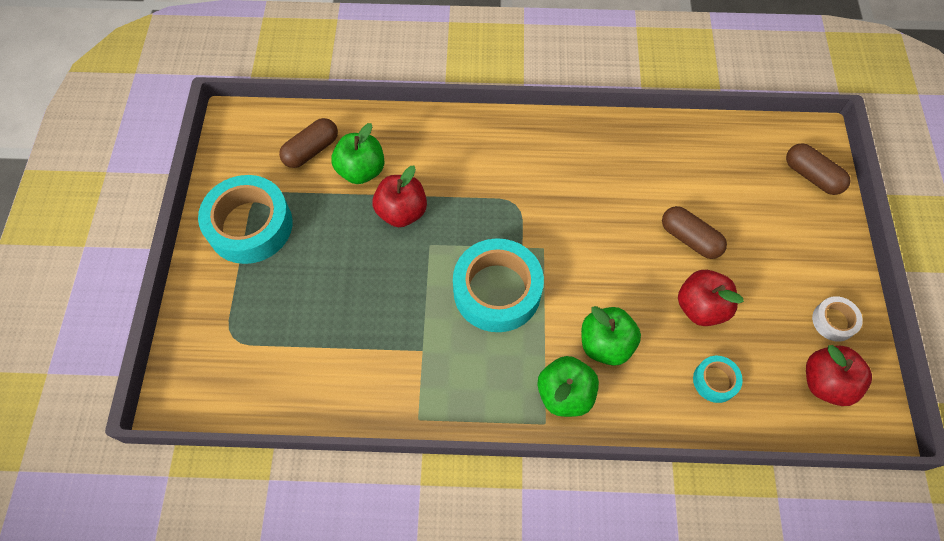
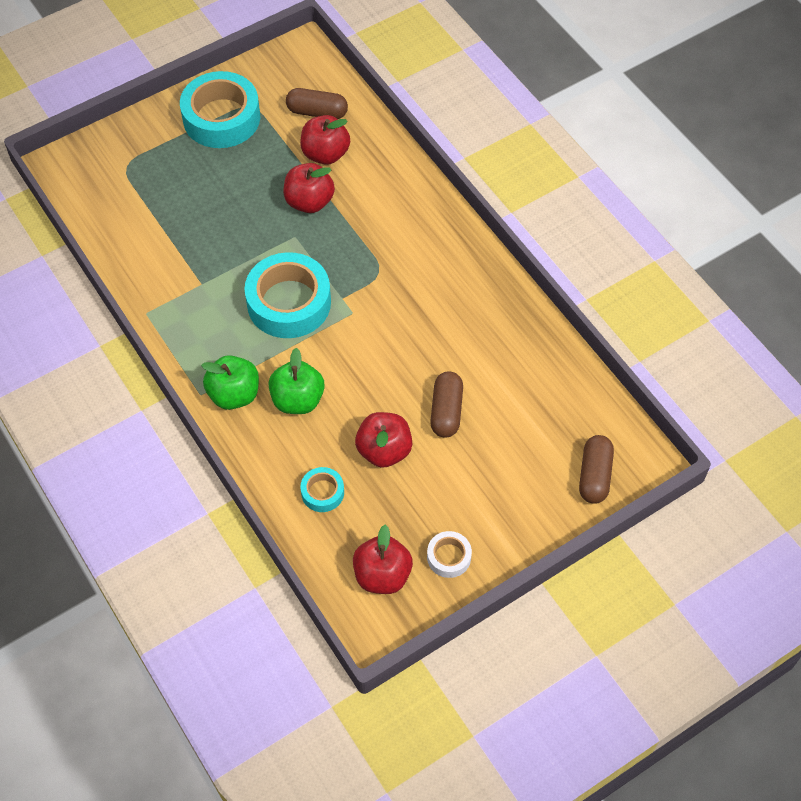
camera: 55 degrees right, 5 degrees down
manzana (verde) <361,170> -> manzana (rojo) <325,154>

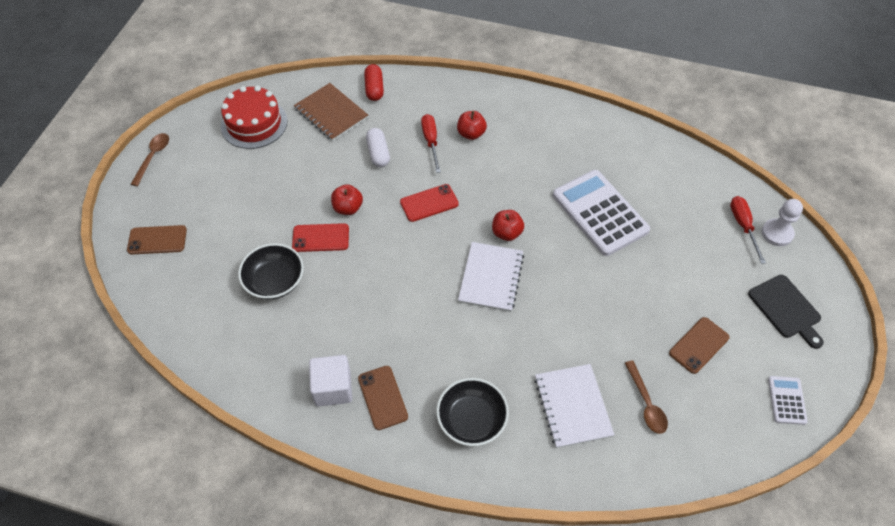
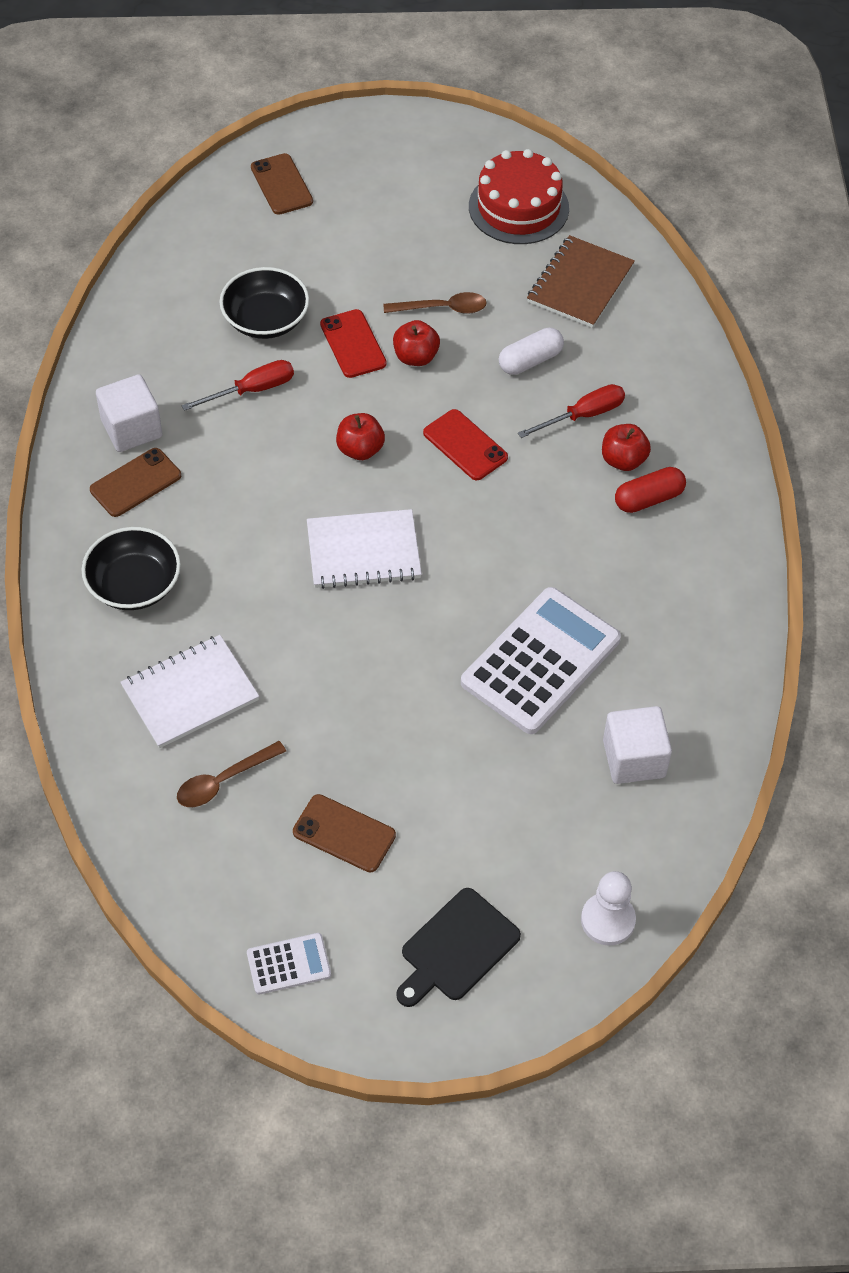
camera: 70 degrees right, 0 degrees up
cuchara (marrón) <153,157> -> cuchara (marrón) <442,308>, relocated
cápsula (rojo) <374,89> -> cápsula (rojo) <648,499>, relocated
manzana (rojo) <506,233> -> manzana (rojo) <360,449>, relocated
destornillador (rojo) <743,226> -> destornillador (rojo) <252,390>, relocated
none -> cubo (blanco) <634,758>

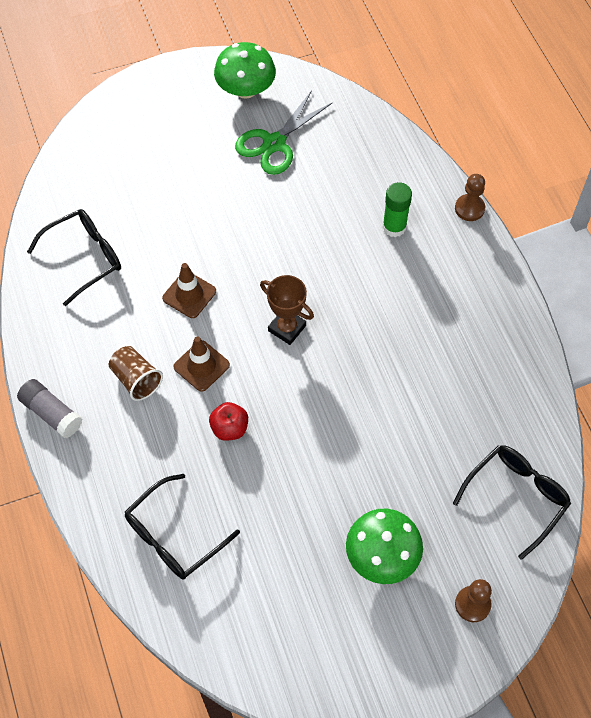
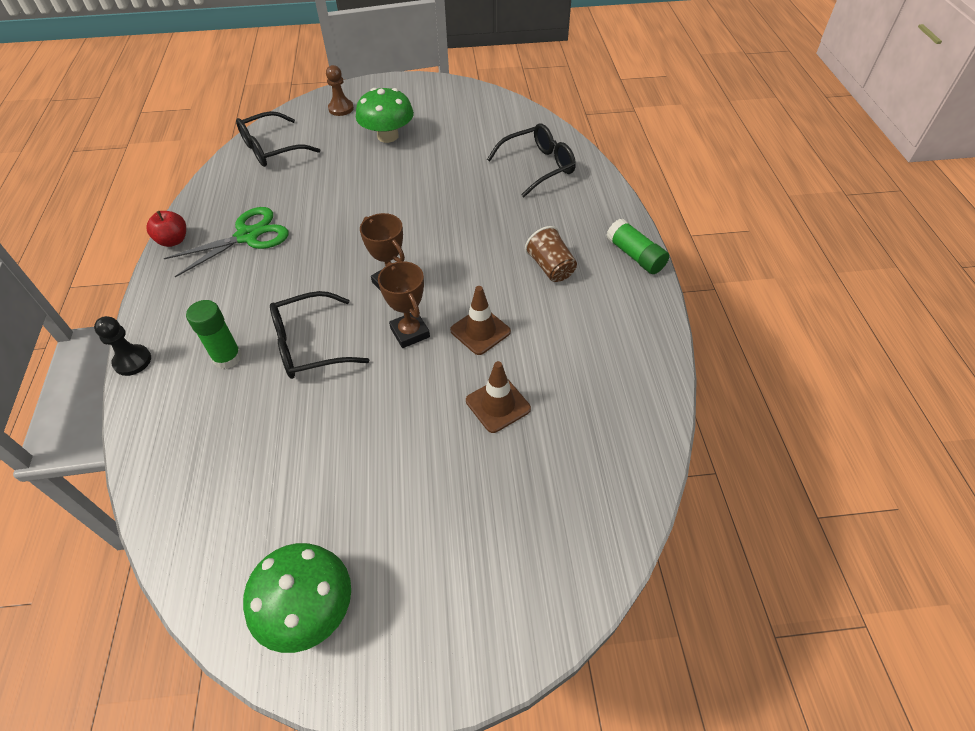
camera: 165 degrees left, 10 degrees down
barra de pegamento (gris) <51,413> -> barra de pegamento (verde) <635,256>
gafas (negro) <84,258> -> gafas (negro) <310,345>, relocated
cono de tráfico (marrón) <201,366> -> cono de tráfico (marrón) <498,405>, relocated
manzana (rojo) <229,428> -> manzana (rojo) <173,240>, relocated
tijeras (verde) <274,143> -> tijeras (verde) <247,236>, relocated
peón (marrón) <469,208> -> peón (negro) <132,361>
none -> trofeo (marrón) <410,332>

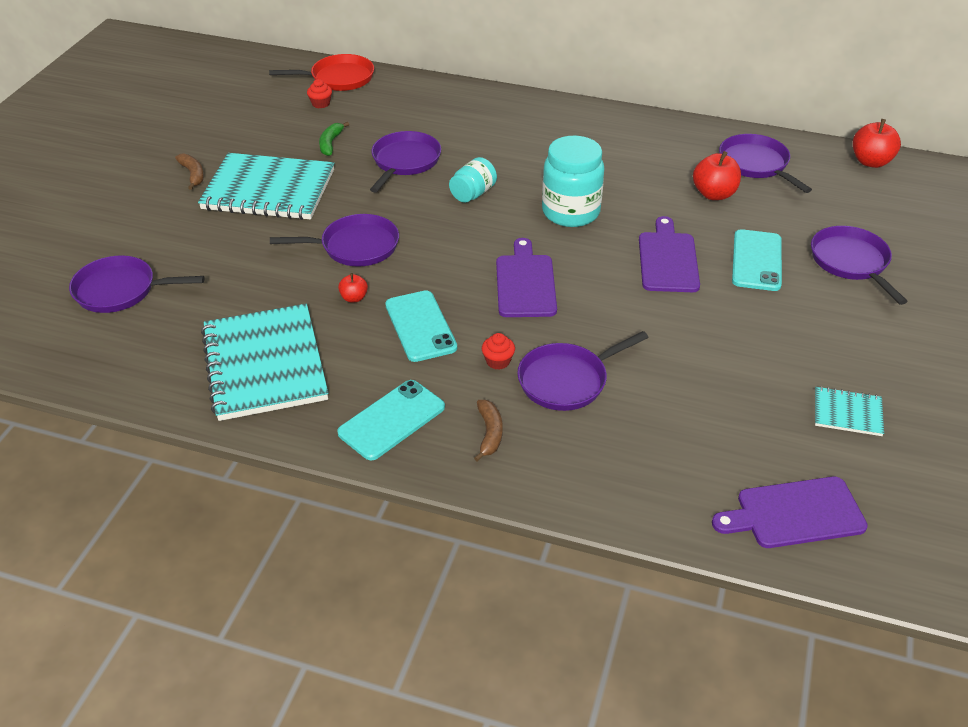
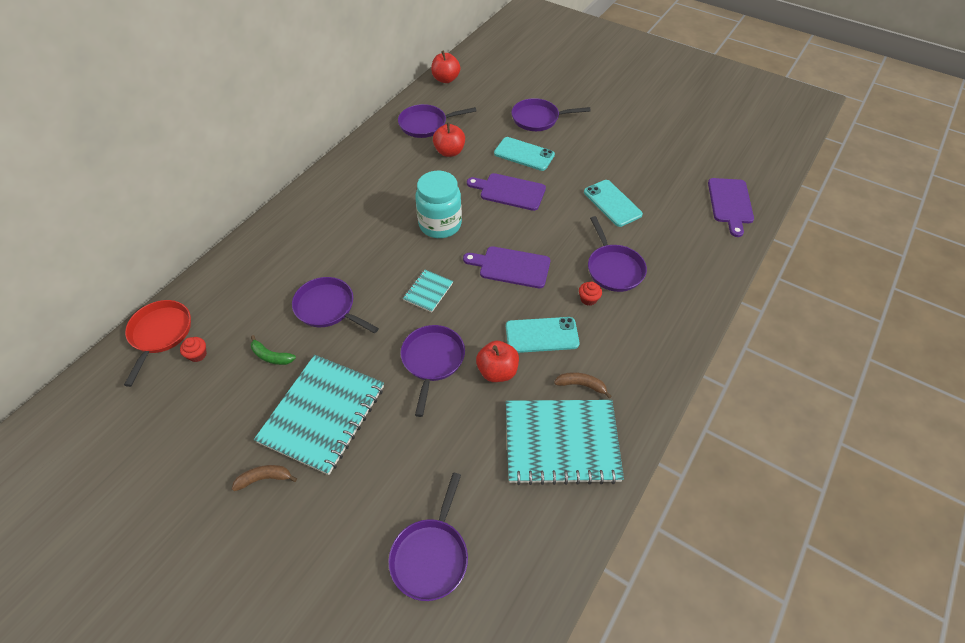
camera: 75 degrees left, 10 degrees up
móvil (turquesa) <391,420> -> móvil (turquesa) <612,203>, relocated
manzana (rojo) <354,298> -> manzana (rojo) <497,371>, x1.82
tarro (turquesa) <473,194> -> none
plátano (marrón) <489,433> -> plátano (marrón) <581,385>, relocated
cuaderno (turquesa) <847,413> -> cuaderno (turquesa) <428,291>, relocated

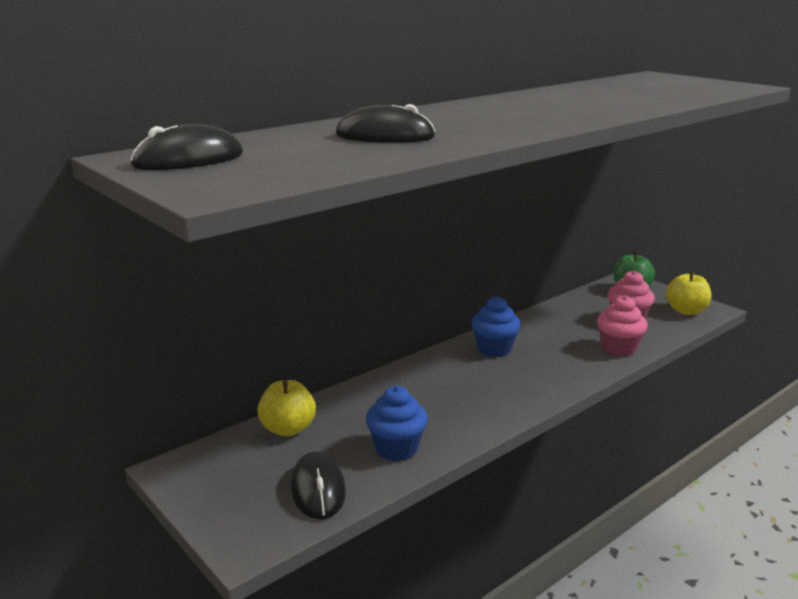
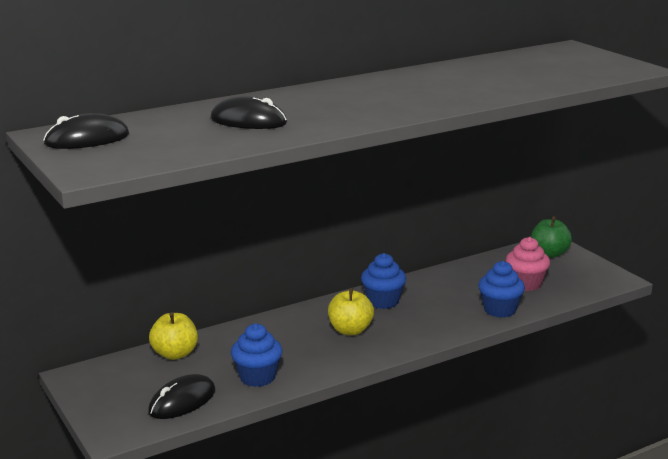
camera: 10 degrees right, 0 degrees up
ratón (negro) <318,489> -> ratón (negro) <182,401>, 45 degrees clockwise
magdalena (rosa) <618,348> -> magdalena (azul) <499,310>
manzana (amarillo) <686,311> -> manzana (amarillo) <350,330>, relocated

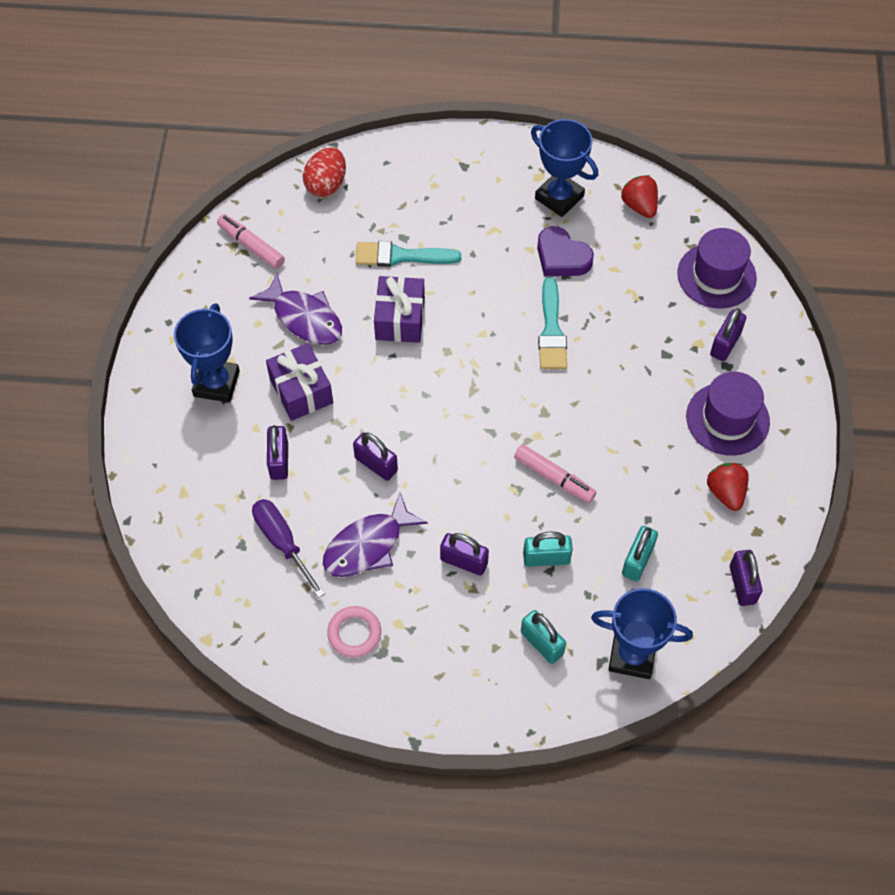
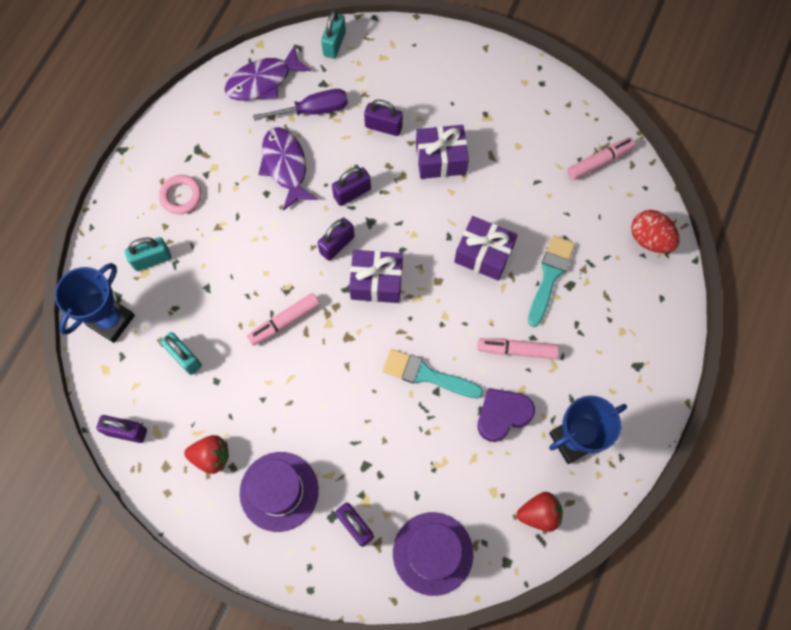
camera: 110 degrees right, 10 degrees up
trofeo (azul) <216,383> -> none
pez (morado) <304,318> -> pez (morado) <263,81>, relocated
anillo (rosa) <354,633> -> anillo (rosa) <181,196>, relocated
candado (morado) <464,561> -> candado (morado) <337,245>, relocated
candado (turquesa) <546,558> -> candado (turquesa) <334,44>, relocated
none -> regalo (morado) <376,282>
none -> rotulador (rosa) <517,350>

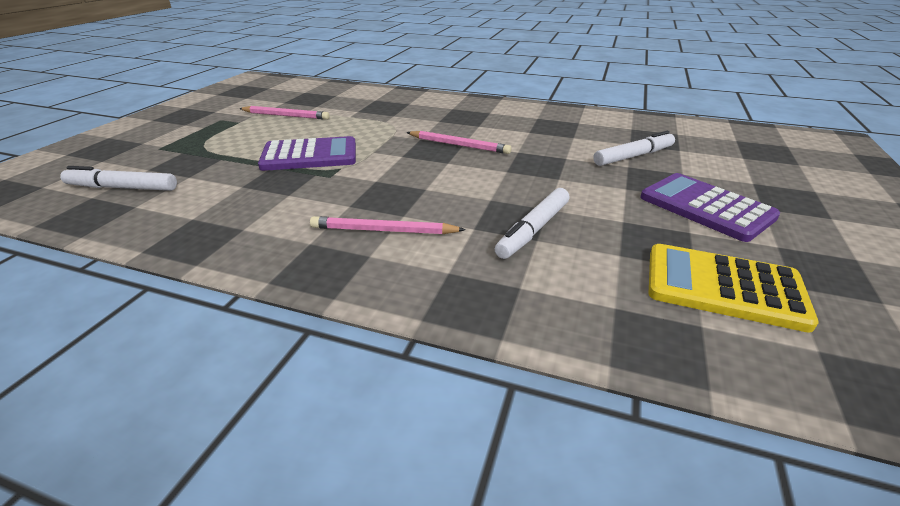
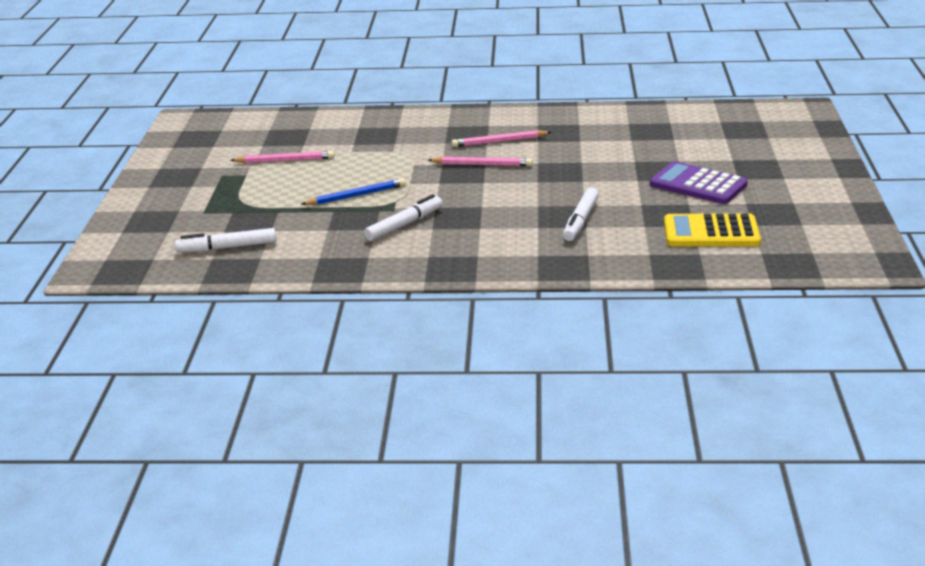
camera: 15 degrees left, 5 degrees down
calculadora (morado) <310,155> -> lápiz (azul) <356,195>
lápiz (rosa) <383,230> -> lápiz (rosa) <499,141>, relocated
rotulador (blanco) <633,156> -> rotulador (blanco) <404,225>, relocated

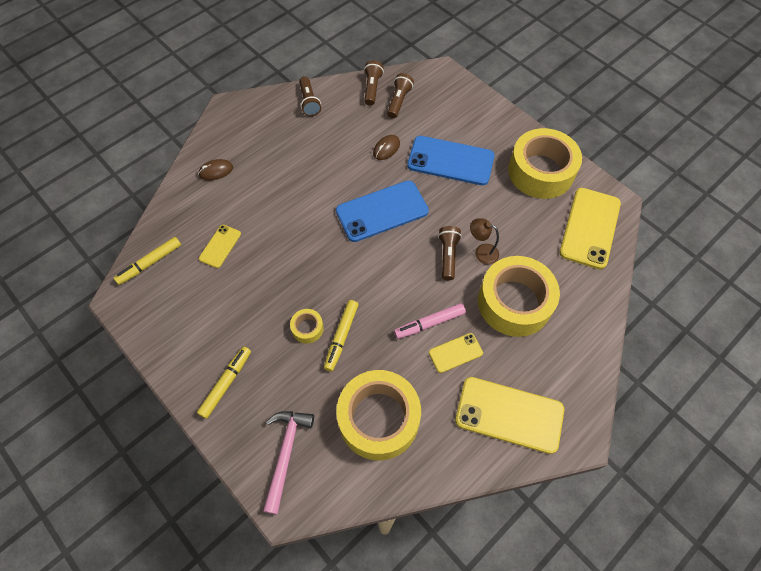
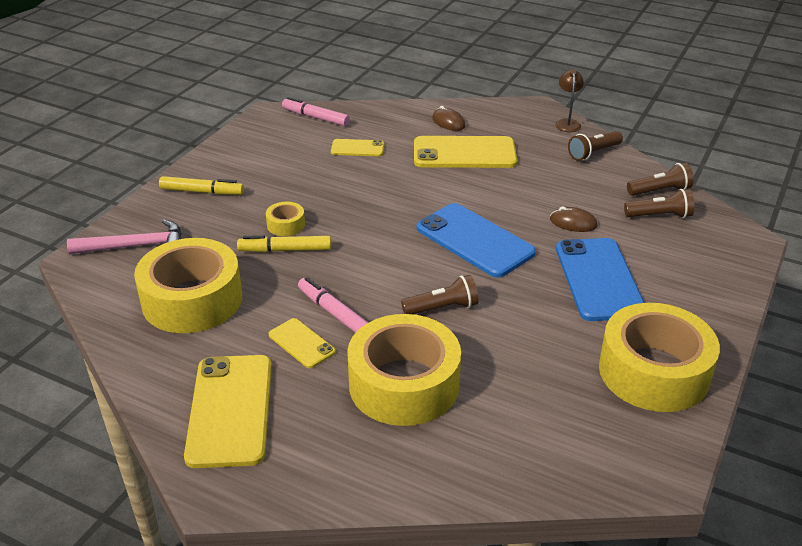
camera: 70 degrees right, 25 degrees down
rotulador (amarillo) <150,263> -> rotulador (rosa) <315,117>
lámpara (marrón) <481,252> -> lámpara (marrón) <567,123>, relocated
móvil (amarillo) <590,228> -> móvil (amarillo) <464,153>, relocated

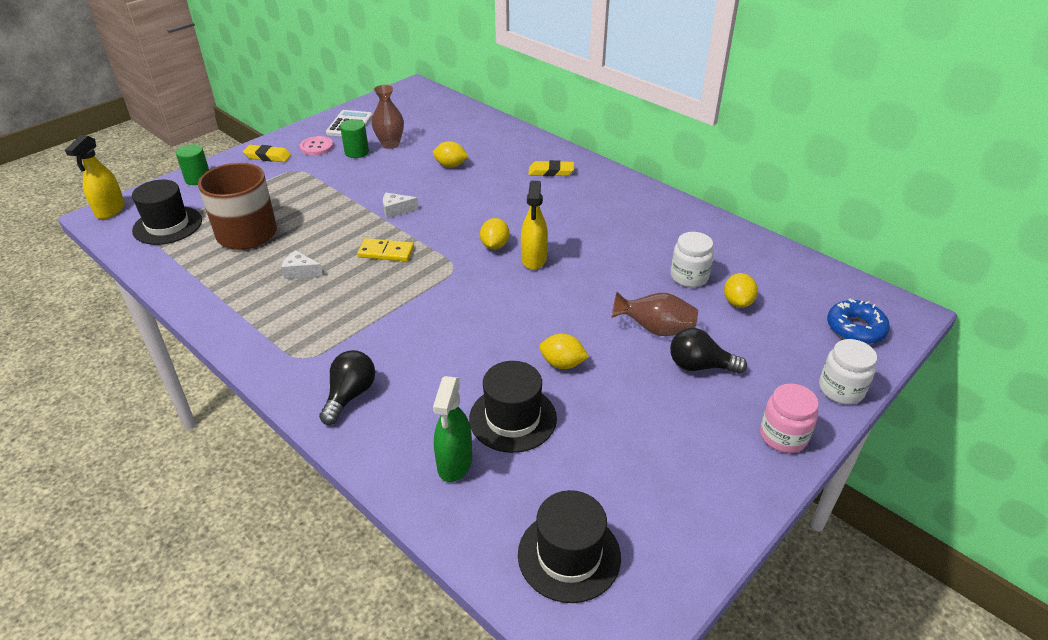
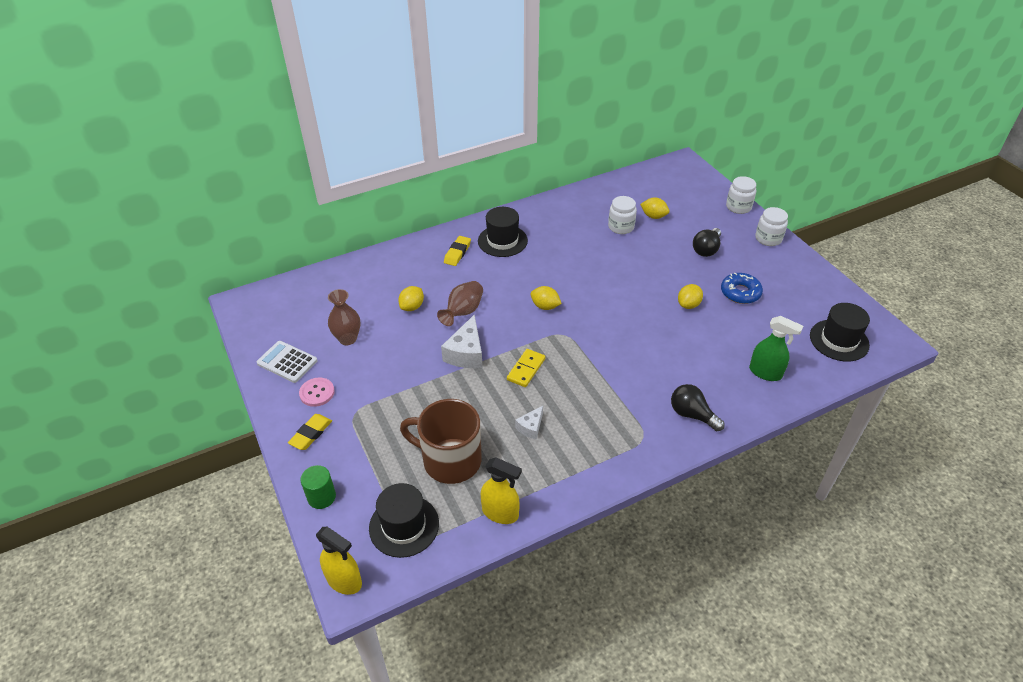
camera: 70 degrees left, 5 degrees up
cilindro (verde) <356,152> -> none
queso (blanco) <396,210> -> queso (blanco) <466,353>, x1.75
sombrero (negro) <513,418> -> sombrero (negro) <502,241>, relocated
pulverizador (amarillo) <534,259> -> pulverizador (amarillo) <500,513>, relocated
florero (marrón) <655,329> -> florero (marrón) <463,312>, relocated
tarro (rosa) <783,436> -> tarro (blanco) <768,238>
rosquilla (azul) <855,328> -> rosquilla (azul) <740,292>, relocated

